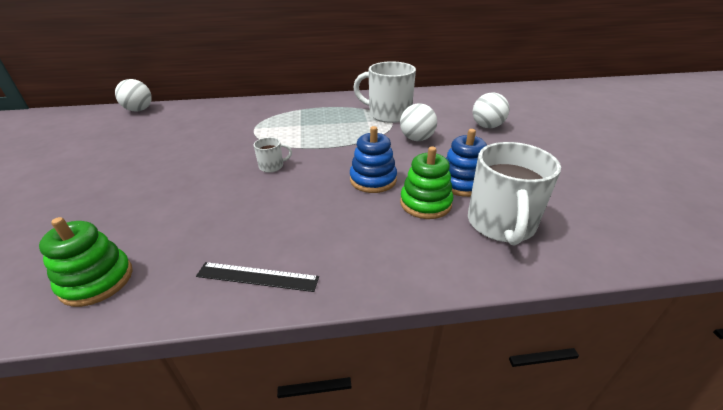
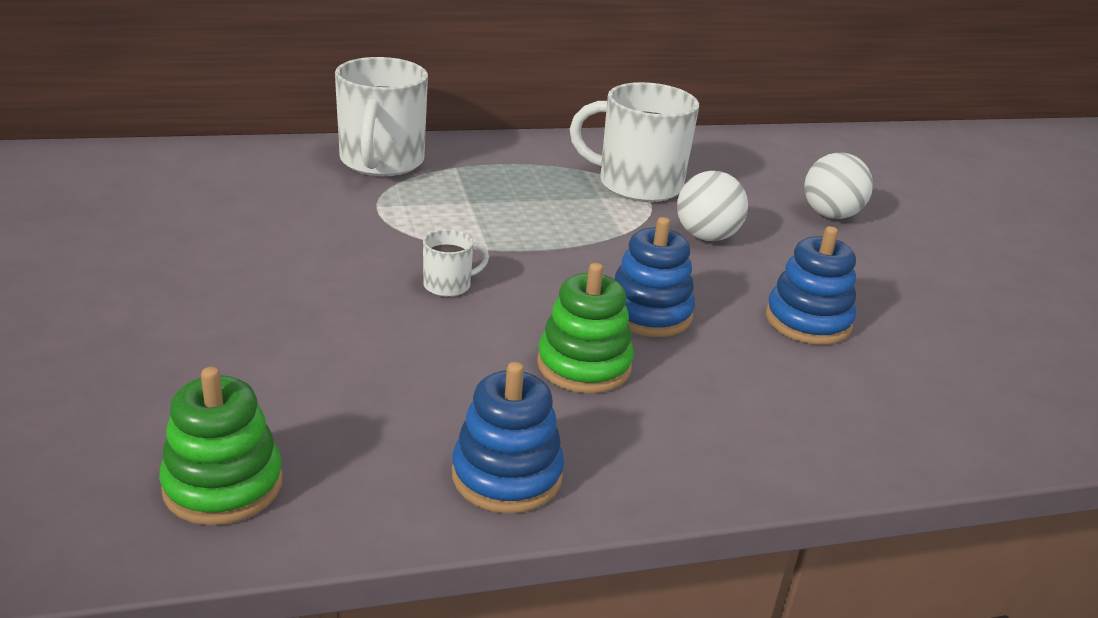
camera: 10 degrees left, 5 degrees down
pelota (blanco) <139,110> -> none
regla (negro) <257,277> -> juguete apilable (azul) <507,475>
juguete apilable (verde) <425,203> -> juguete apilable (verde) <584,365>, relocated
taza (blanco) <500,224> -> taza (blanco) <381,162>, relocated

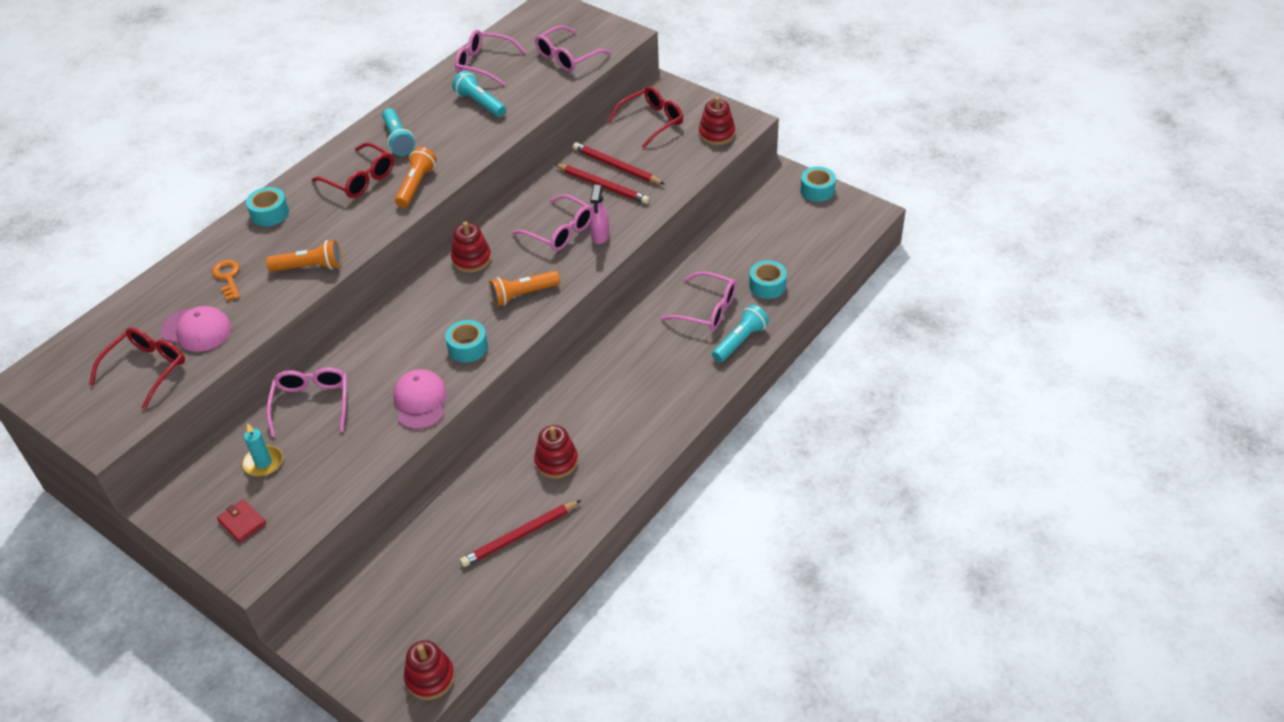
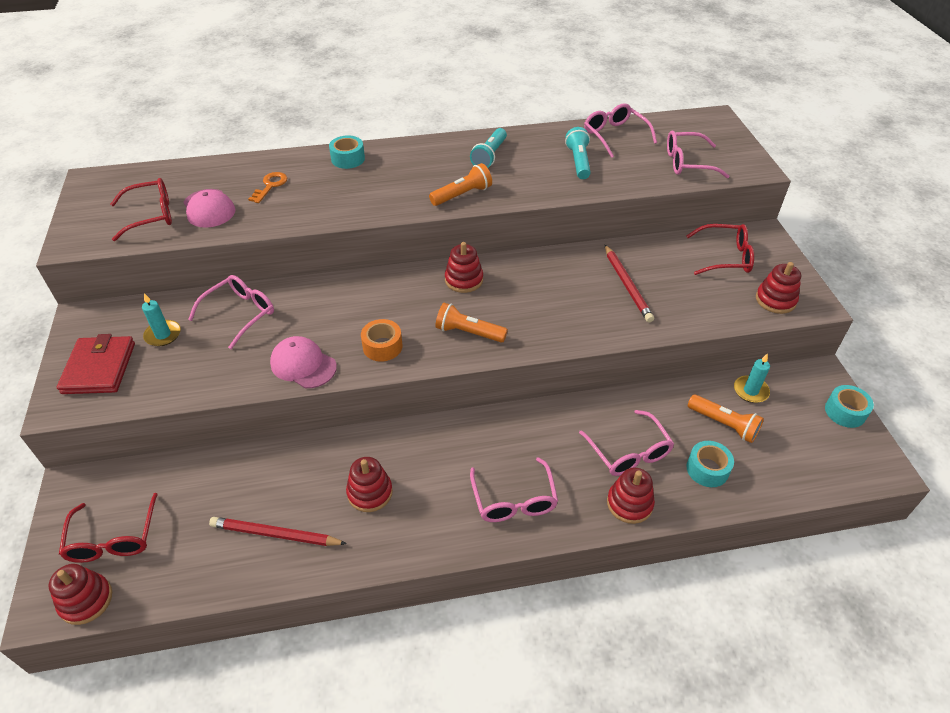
camera: 40 degrees right, 0 degrees up
cartera (rojo) <242,522> -> cartera (rojo) <99,368>, x1.86
lámpara de mano (naranja) <309,267> -> lámpara de mano (naranja) <724,424>, relocated
gafas (rojo) <360,179> -> gafas (rojo) <113,539>, relocated
gorra (rosa) <420,401> -> gorra (rosa) <303,365>, 90 degrees counterclockwise
cinta adhesiva (turquesa) <468,347> -> cinta adhesiva (naranja) <382,346>
gafas (rosa) <560,231> -> gafas (rosa) <514,500>, relocated
lápiz (rojo) <617,166> -> none
pulverizador (rosa) <600,236> -> none
lámpara de mano (turquesa) <740,341> -> juguete apilable (rojo) <629,503>
none -> vela (turquesa) <750,391>

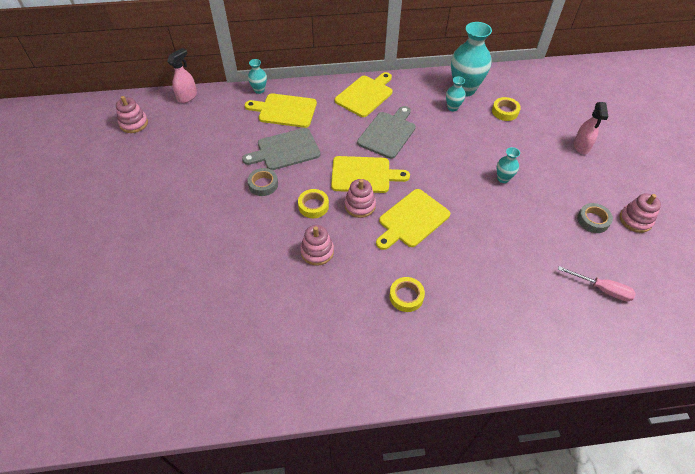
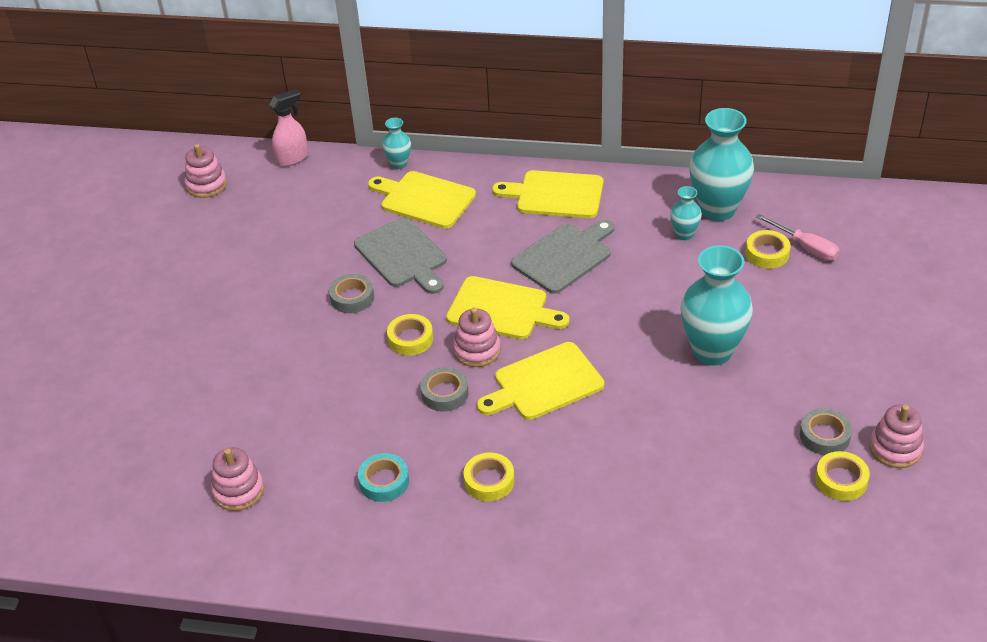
camera: 20 degrees right, 10 degrees down
tabla de cortar (gris) <285,150> -> tabla de cortar (gris) <402,255>, 120 degrees counterclockwise
juguete apilable (rosa) <317,251> -> juguete apilable (rosa) <238,491>, relocated
tabla de cortar (amarillo) <365,95> -> tabla de cortar (amarillo) <555,195>, 135 degrees counterclockwise
florero (turquesa) <503,178> -> florero (turquesa) <712,351>, x2.06
destornillador (rosa) <602,289> -> destornillador (rosa) <805,247>, relocated
pulverizador (rosa) <581,146> -> none
none -> cinta adhesiva (turquesa) <384,481>
none -> cinta adhesiva (gris) <445,393>
none -> cinta adhesiva (amarillo) <841,480>

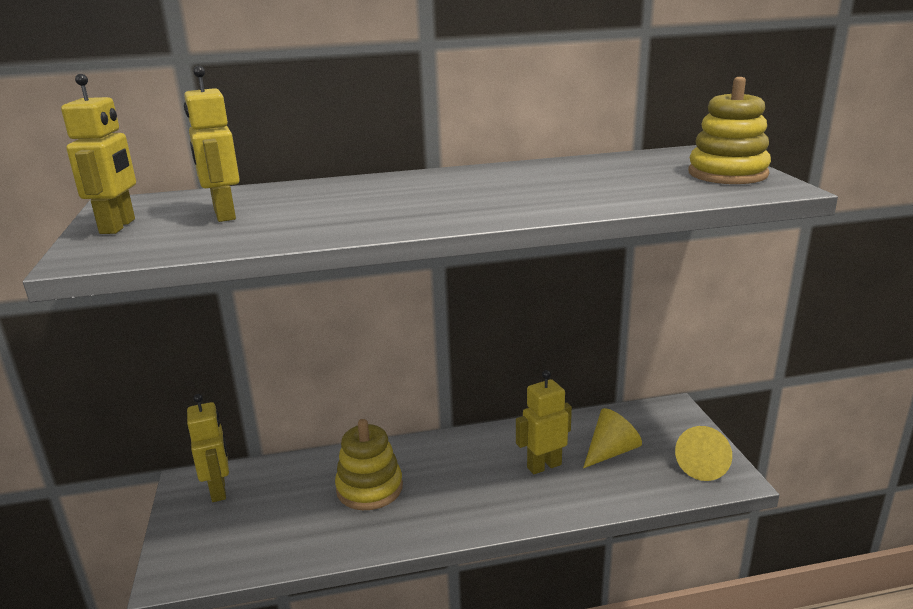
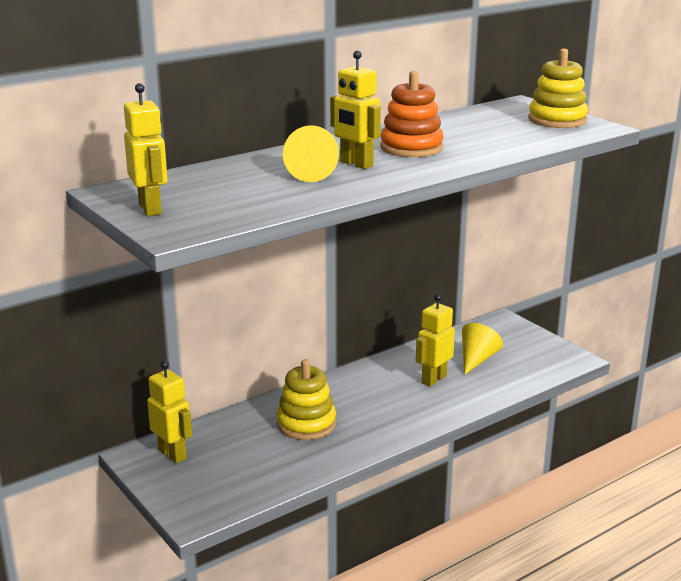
camera: 25 degrees left, 0 degrees up
robot (amarillo) <224,215> -> robot (amarillo) <356,164>, relocated
cono (amarillo) <703,466> -> cono (amarillo) <312,173>, relocated
none -> juguete apilable (naranja) <411,148>

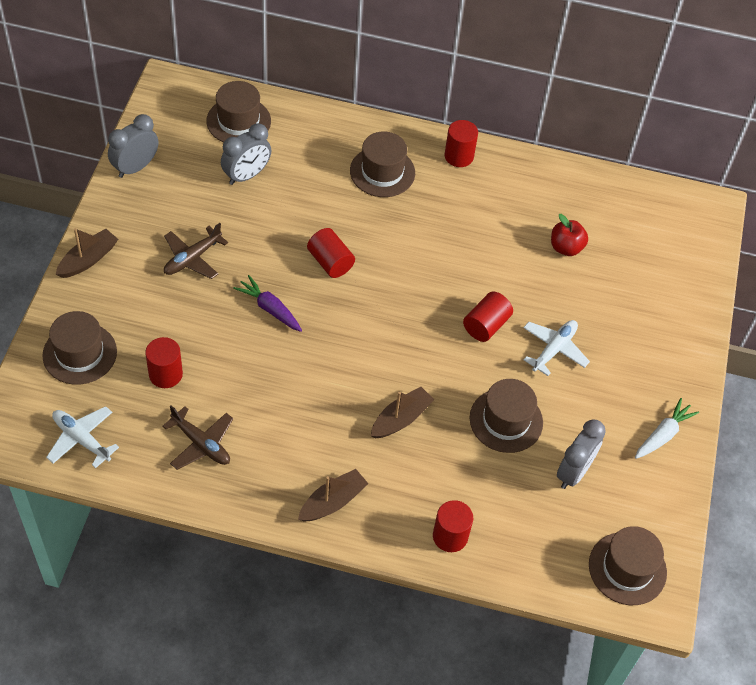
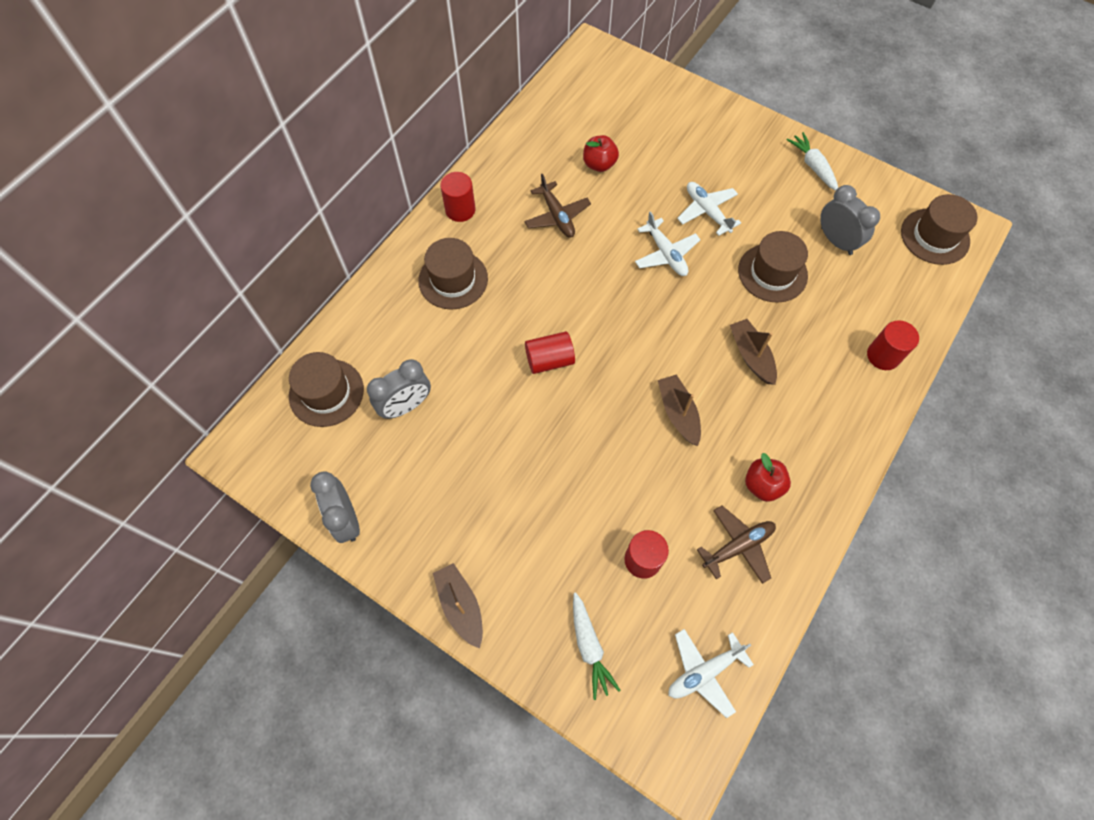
camera: 65 degrees left, 10 degrees up
sombrero (marrón) <80,353> -> zanahoria (blanco) <589,647>
avión (marrón) <192,258> -> avión (marrón) <557,216>, relocated
despertador (gris) <246,175> -> despertador (gris) <406,406>, 75 degrees clockwise
zanahoria (morado) <270,308> -> none
barco (marrón) <332,502> -> barco (marrón) <678,413>, relocated
cilindro (rojo) <486,325> -> avión (blanco) <666,254>
none -> manzana (rojo) <762,485>

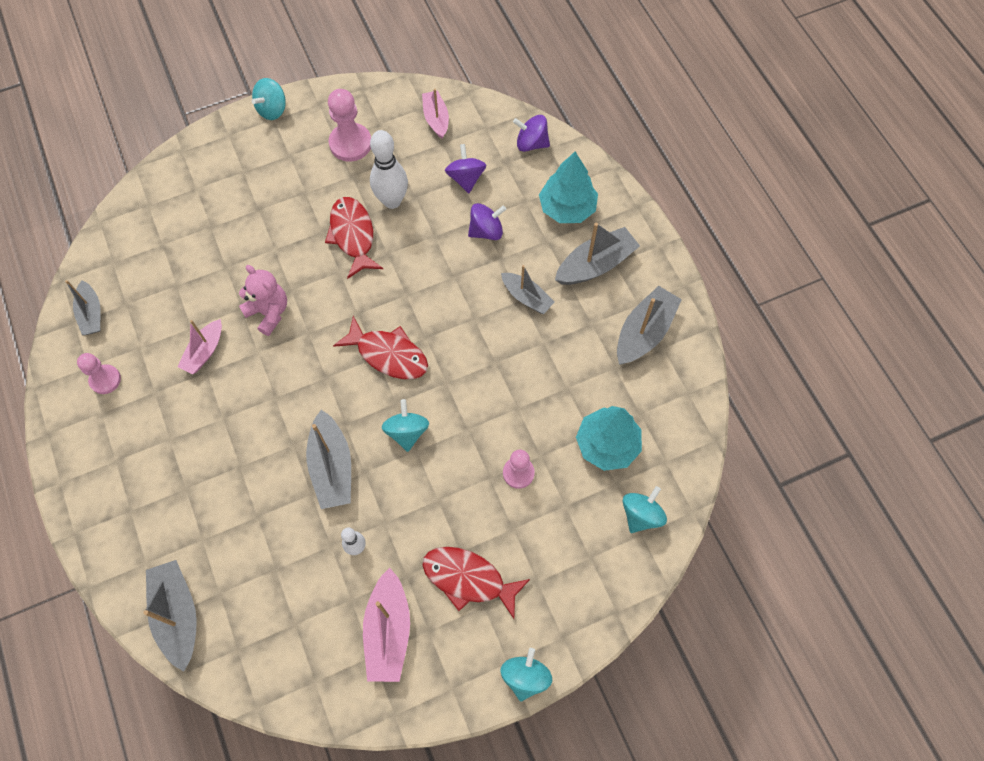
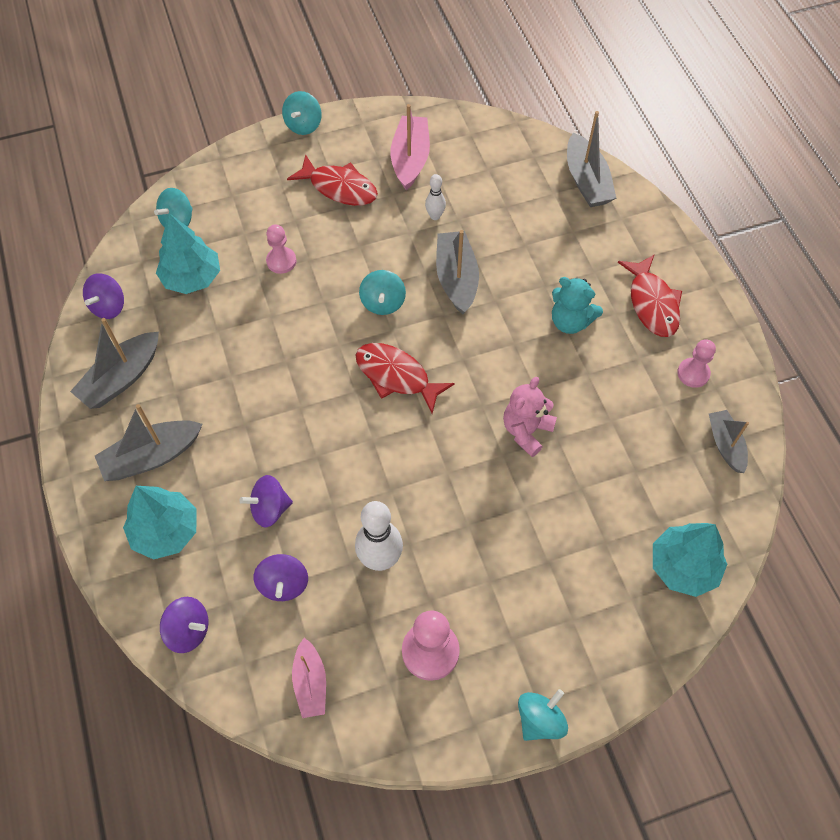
camera: 175 degrees left, 5 degrees down
barco (rosa) <204,351> -> none
osito (rosa) <269,312> -> osito (rosa) <526,431>, 75 degrees clockwise
pez (rojo) <353,235> -> pez (rojo) <652,303>, relocated
barco (gris) <526,297> -> none
none -> peonza (morado) <109,306>
none -> osito (turquesa) <570,321>
none -> árbol (turquesa) <683,566>

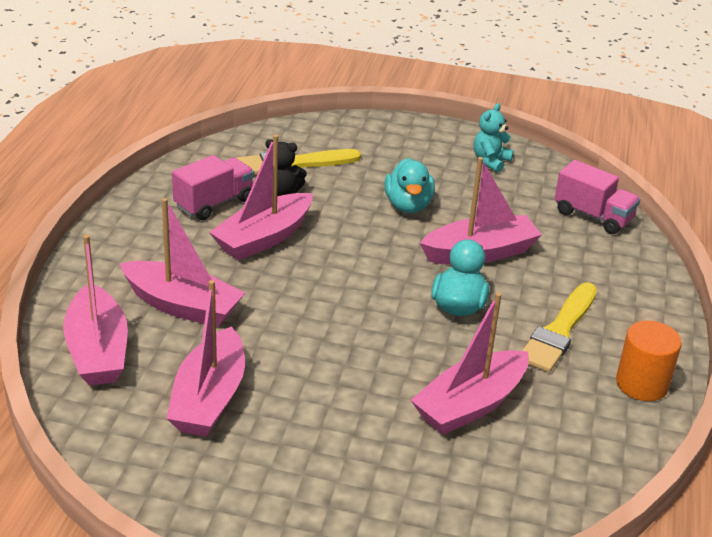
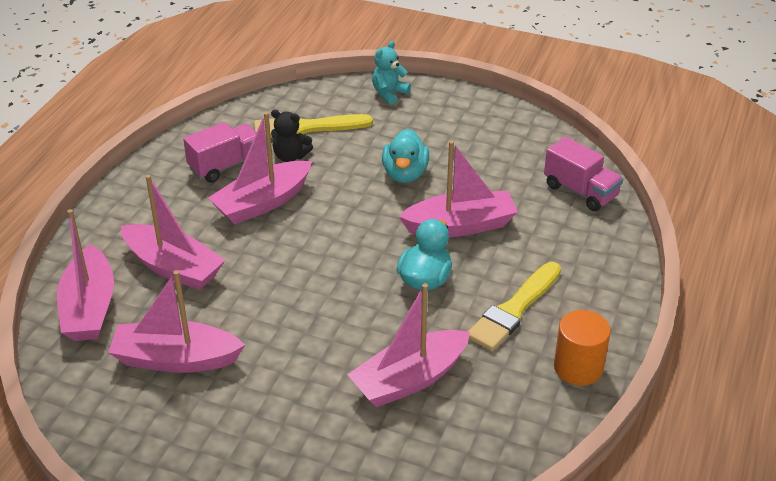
camera: 10 degrees right, 5 degrees up
barco (rosa) <209,398> -> barco (rosa) <176,359>, 75 degrees clockwise
osito (turquesa) <490,161> -> osito (turquesa) <389,93>, relocated

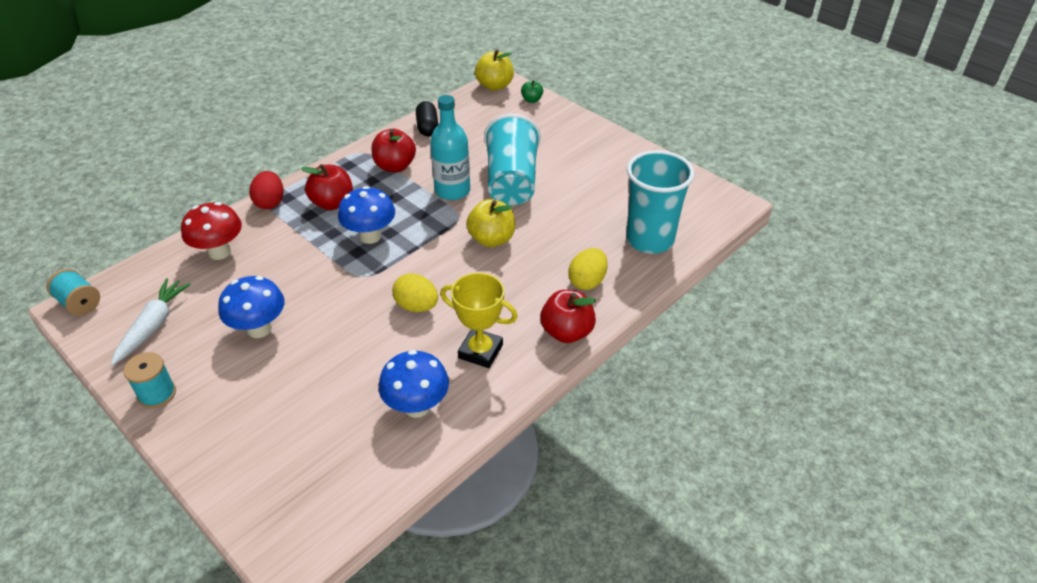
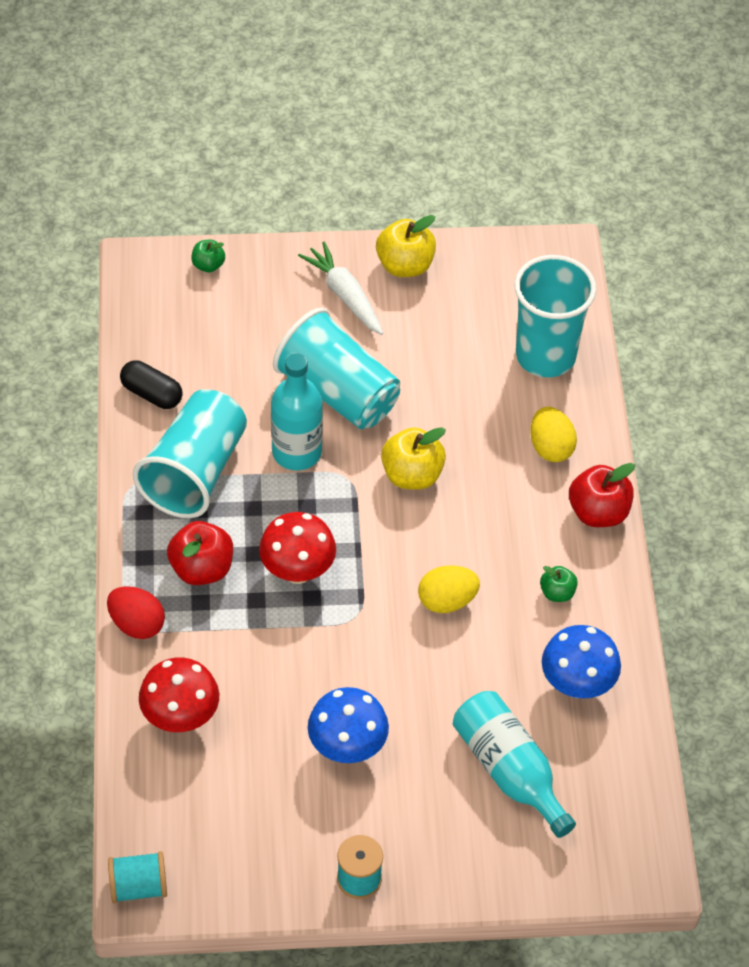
camera: 50 degrees left, 10 degrees up
zanahoria (blanco) <153,326> -> zanahoria (blanco) <344,295>, relocated
seta (azul) <370,236> -> seta (rojo) <297,571>
manzana (rojo) <395,166> -> vaso (turquesa) <195,472>
trofeo (amarillo) <480,351> -> manzana (verde) <557,593>
manzana (amarillo) <495,86> -> manzana (amarillo) <405,265>, relocated
none -> botella (turquesa) <509,770>

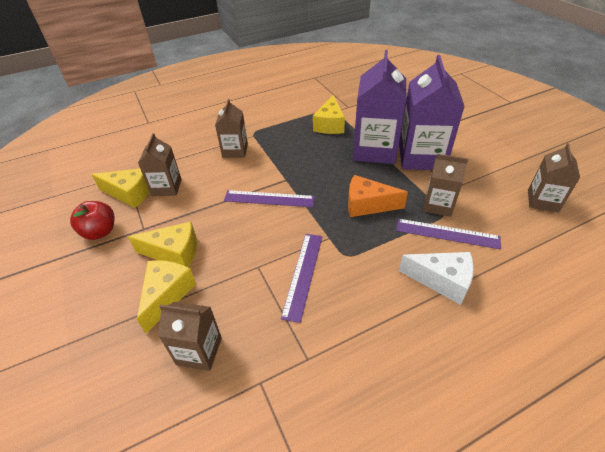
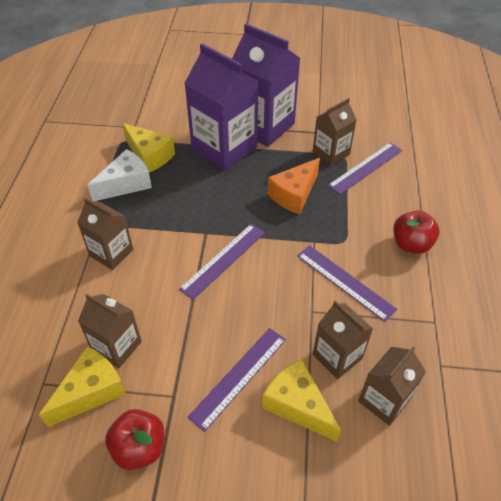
camera: 60 degrees left, 5 degrees up
queso (amarillo) <174,252> -> regla (morado) <239,377>
queso (blanco) <442,281> -> queso (blanco) <126,184>, relocated
cartón de leche (marrón) <542,201> -> cartón de leche (marrón) <337,356>, relocated
none -> manzana (rojo) <411,244>

